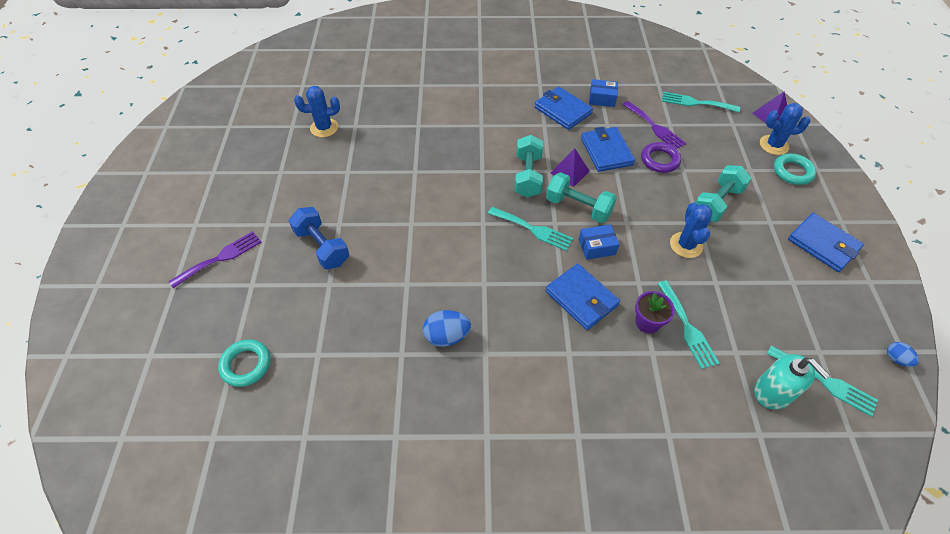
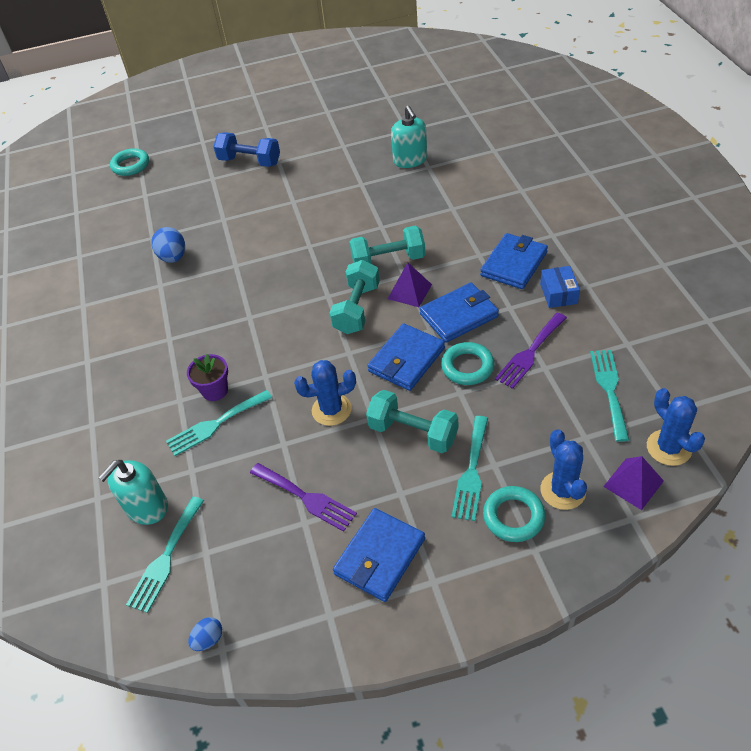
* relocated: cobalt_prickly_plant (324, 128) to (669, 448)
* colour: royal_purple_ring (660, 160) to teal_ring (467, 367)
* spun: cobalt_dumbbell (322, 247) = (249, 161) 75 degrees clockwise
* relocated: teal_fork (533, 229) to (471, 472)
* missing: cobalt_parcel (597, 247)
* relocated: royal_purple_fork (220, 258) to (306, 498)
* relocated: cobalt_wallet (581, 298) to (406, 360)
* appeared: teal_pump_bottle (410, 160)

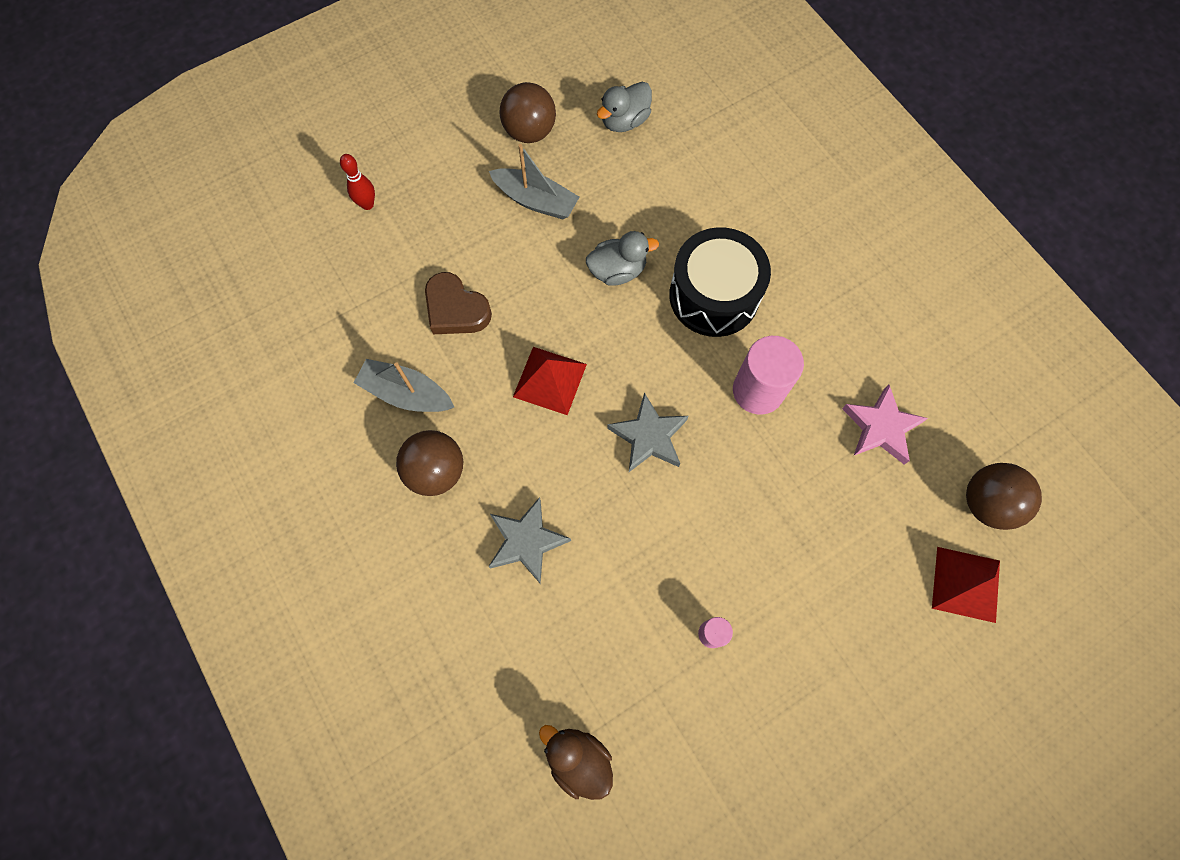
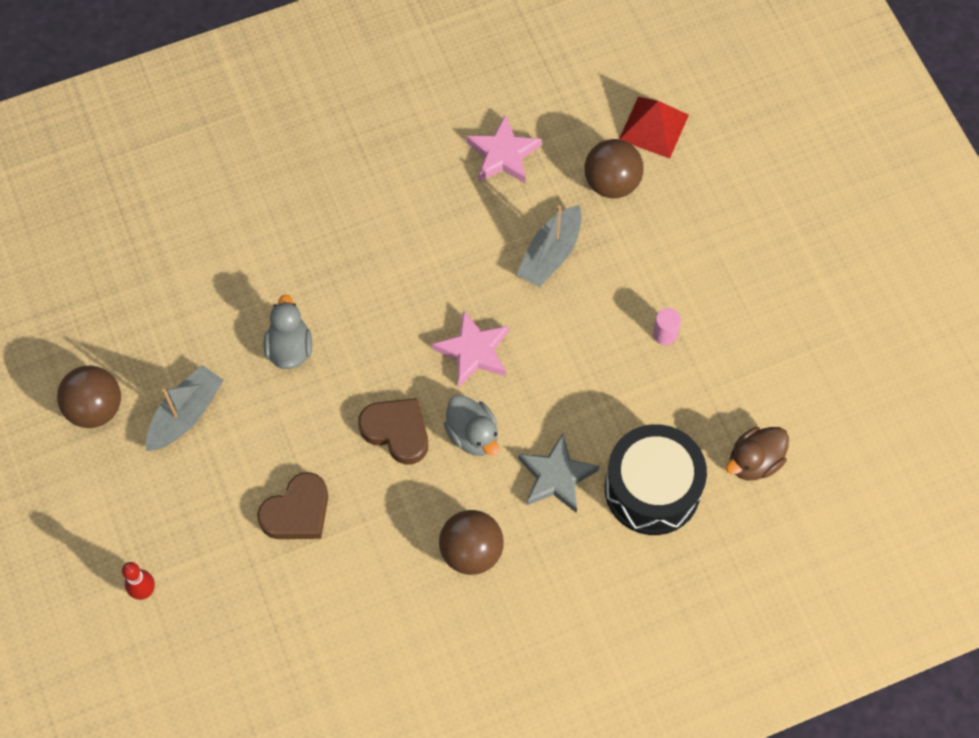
* relocated: grey_rubber_duck (624, 121) to (473, 435)
* relocated: jet-black_toy_drum (714, 295) to (652, 489)
* missing: rose-pink_cylinder_shape (758, 390)
* exchanged: scarlet_pyramid (549, 380) to brown_heart (397, 432)
* relocated: grey_boat (406, 393) to (550, 254)
* colour: grey_five-pointed_star (649, 436) to rose-pink_five-pointed_star (473, 351)
* relocated: brown_play_ball (986, 503) to (612, 183)

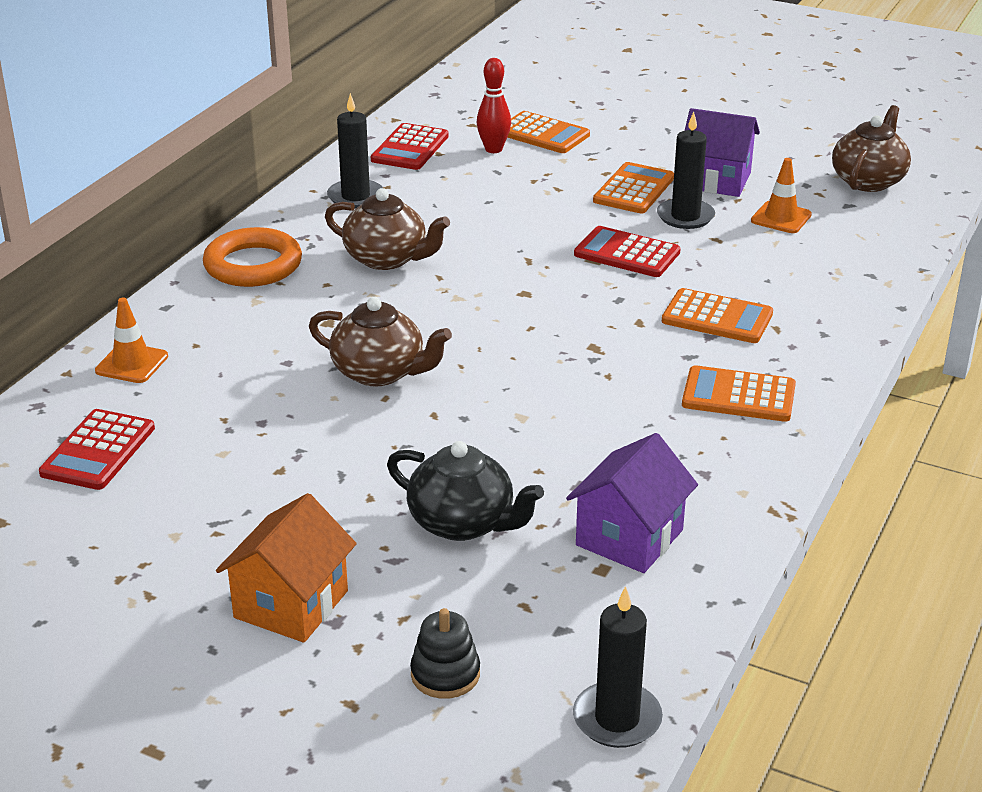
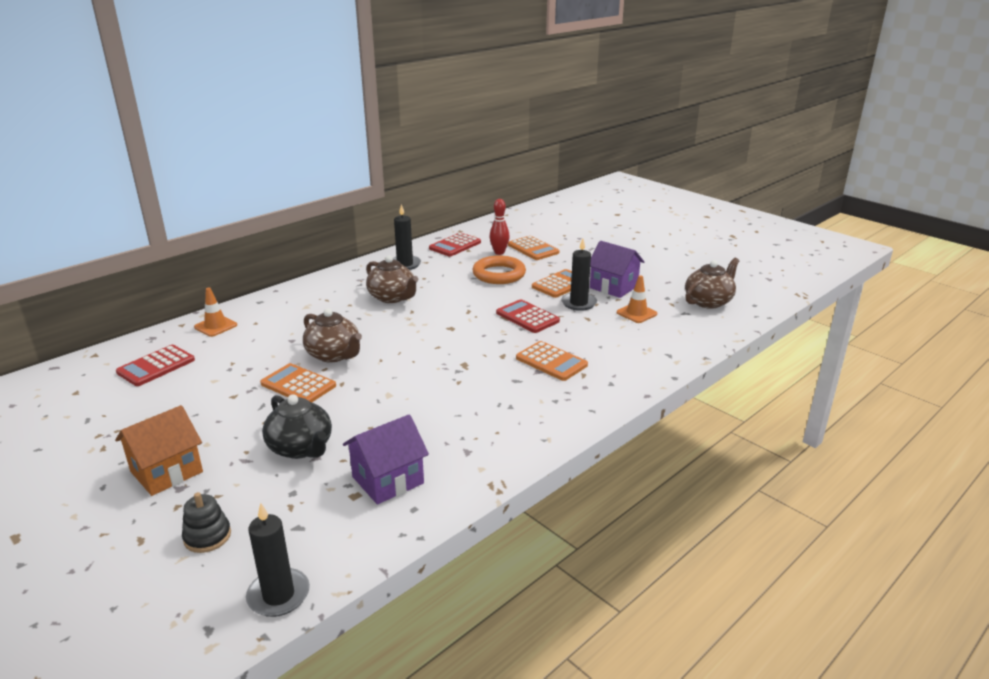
* relocated: bright_orange_ring (253, 265) to (499, 274)
* relocated: bright_orange_pocket_calculator (738, 396) to (298, 385)

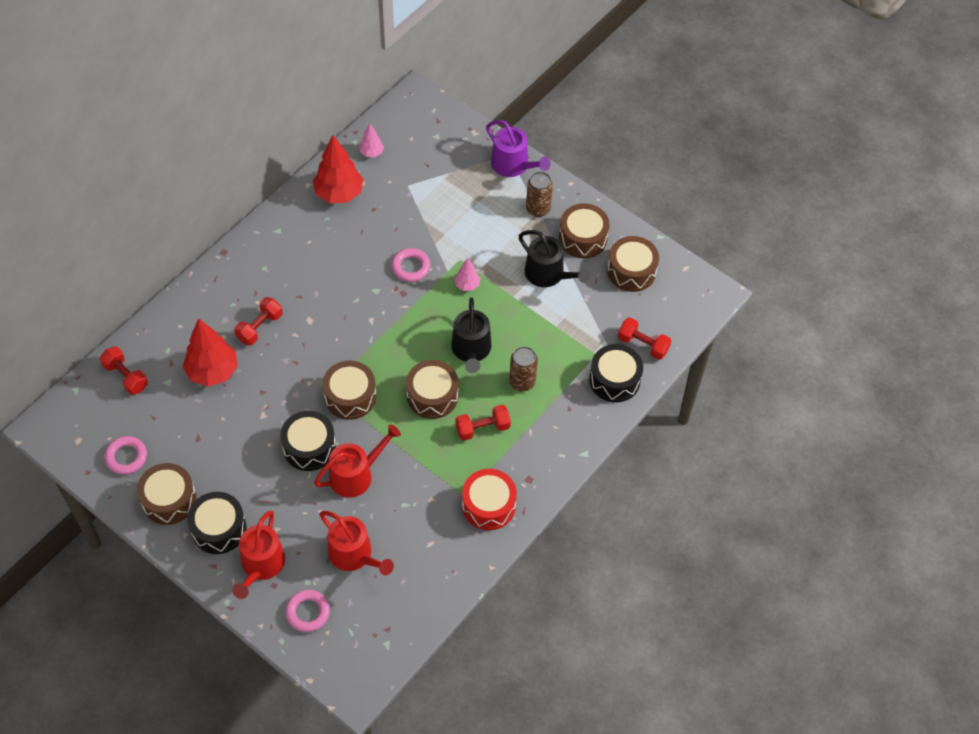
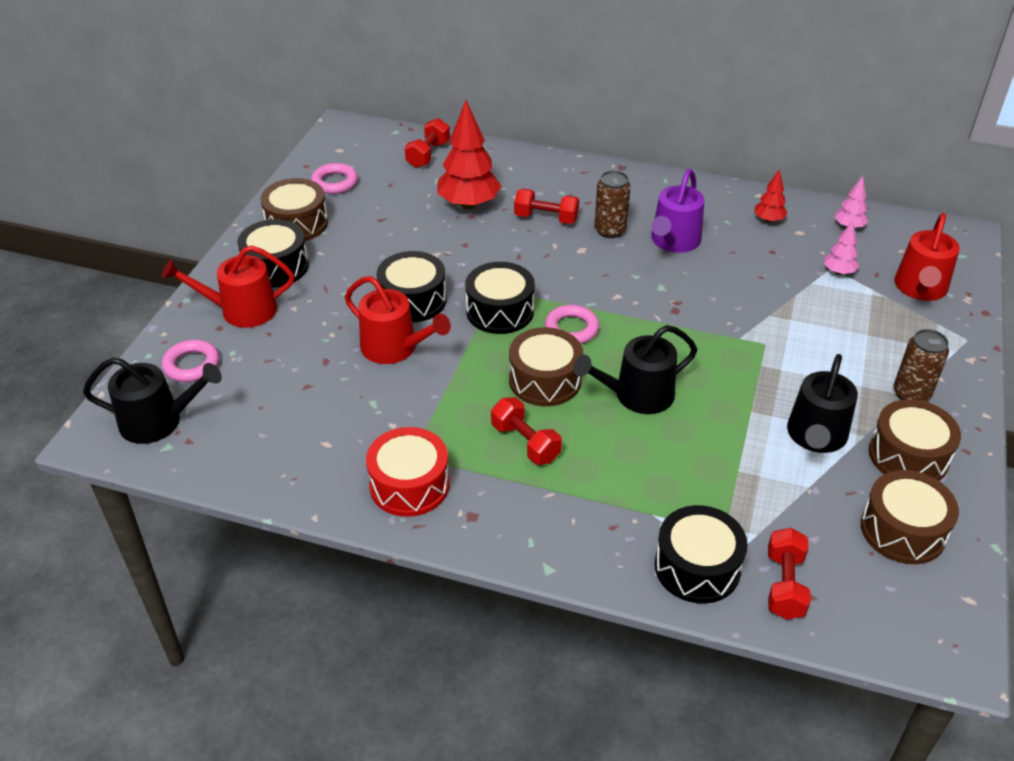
* relocated: royal_purple_watering_pot (513, 165) to (674, 241)
* size: scarlet_toy_tree (339, 193) = (768, 220) x0.50
* relocated: rose-pink_ring (411, 267) to (571, 329)
* relocated: rose-pink_toy_tree (467, 285) to (838, 272)
* relocated: brown_can (522, 382) to (610, 230)
* colour: brown_toy_drum (350, 396) to jet-black_toy_drum (500, 311)
* relocated: scarlet_watering_pot (354, 555) to (920, 288)
* appeared: jet-black_watering_pot (158, 421)

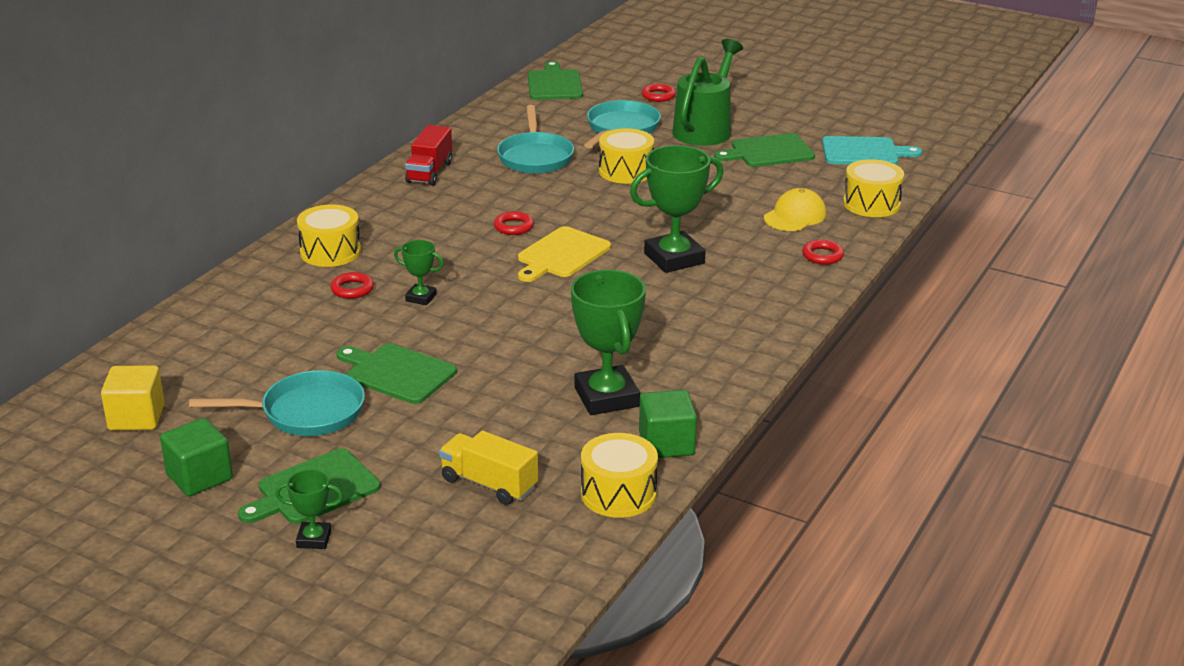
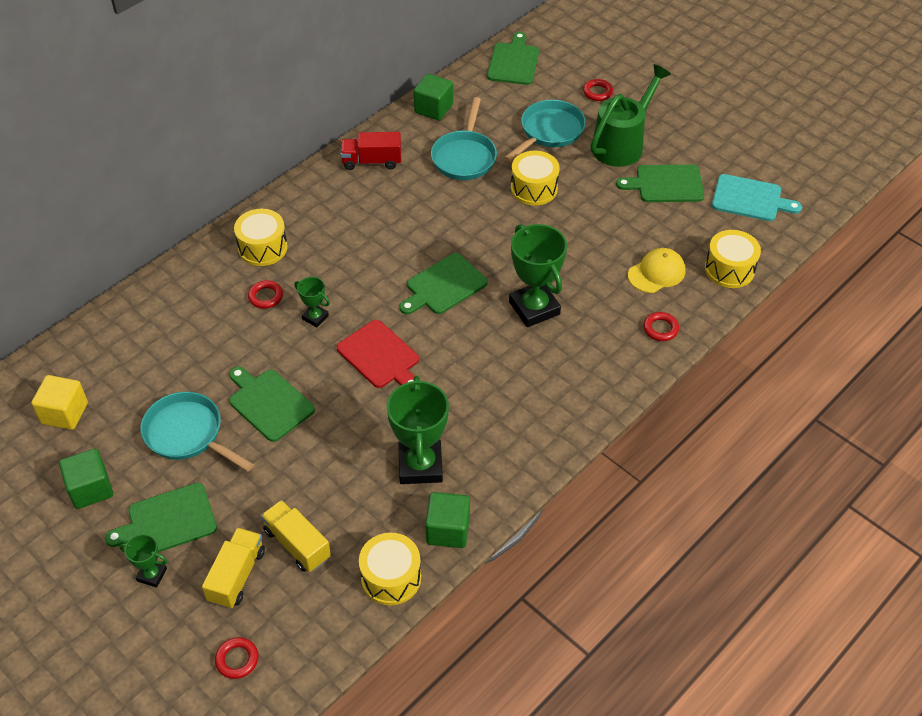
* spun: scarlet_lorry (429, 172) = (372, 161) 60 degrees clockwise
* spun: emerald_trophy (674, 258) = (534, 308) 75 degrees clockwise
* relocated: scarlet_ring (513, 227) to (237, 660)
* colour: yellow_bread_board (561, 255) to emerald_bread_board (443, 286)
* spun: teal_frying_pan (306, 412) = (187, 434) 150 degrees counterclockwise
* appeared: emerald_solid_cube (433, 108)
* appeared: scarlet_bread_board (380, 357)
* appeared: yellow_lorry (237, 576)

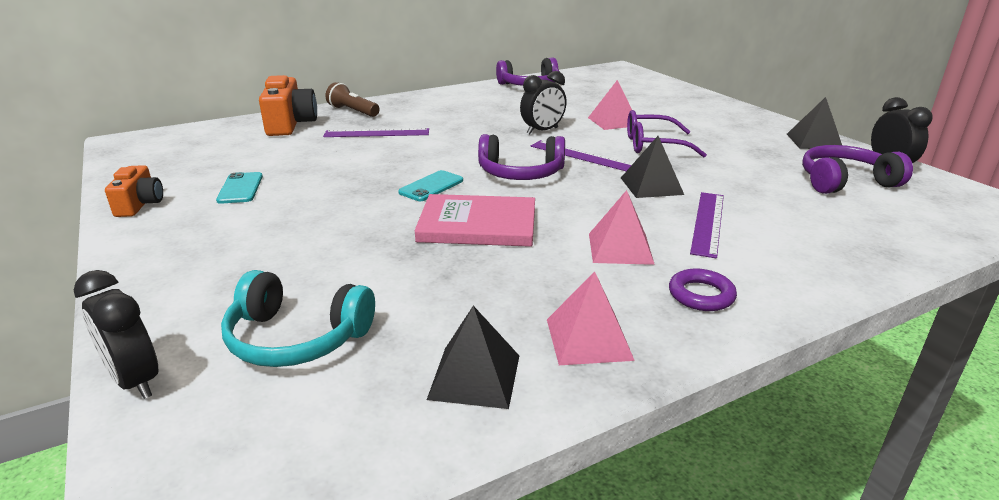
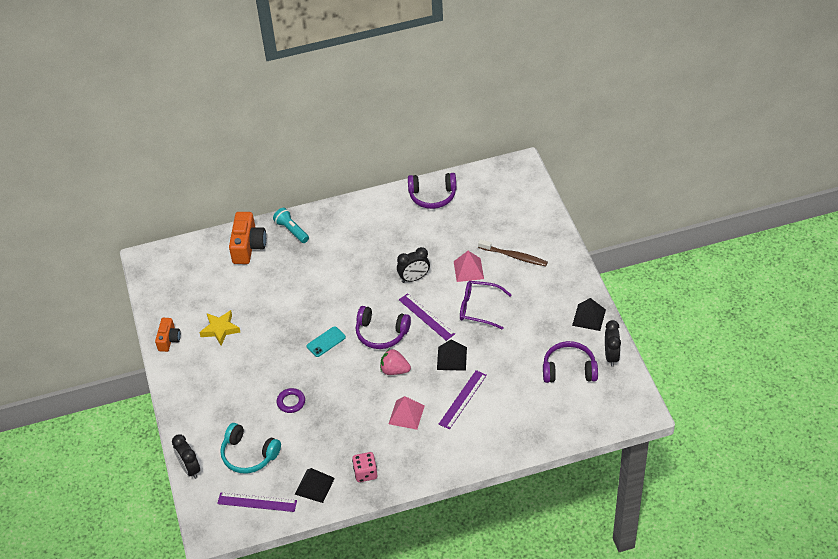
* colour: brown_flashlight (353, 111) to teal_flashlight (291, 230)
* relocated: royal_purple_straightedge (377, 133) to (257, 502)
* exchanged: teal_mobile_phone (240, 188) to yellow_five-pointed_star (220, 329)
* missing: rose-pink_hardcover (477, 225)
* relocated: royal_purple_ring (701, 295) to (291, 402)
* exchanged: rose-pink_pyramid (588, 339) to rose-pink_die (365, 473)
* appeared: brown_toothbrush (514, 256)
* appeared: rose-pink_berry (394, 370)

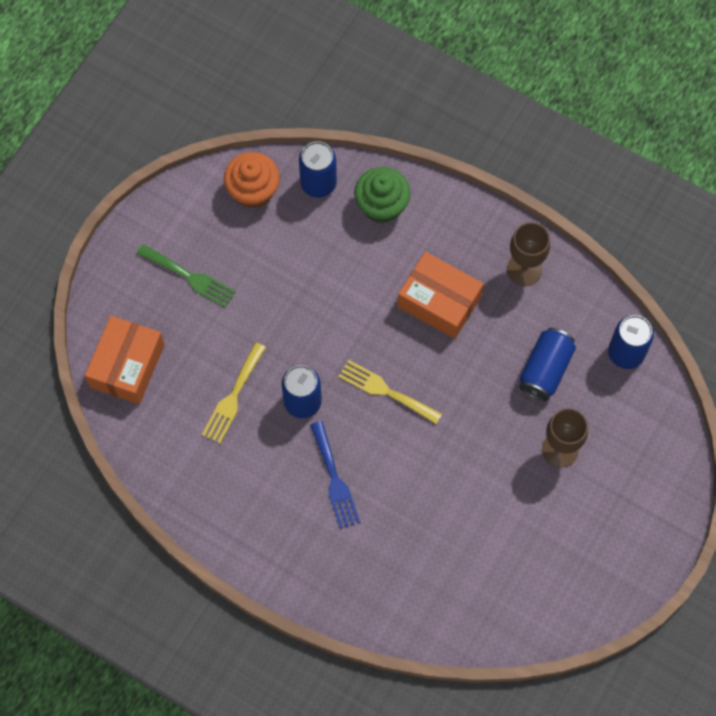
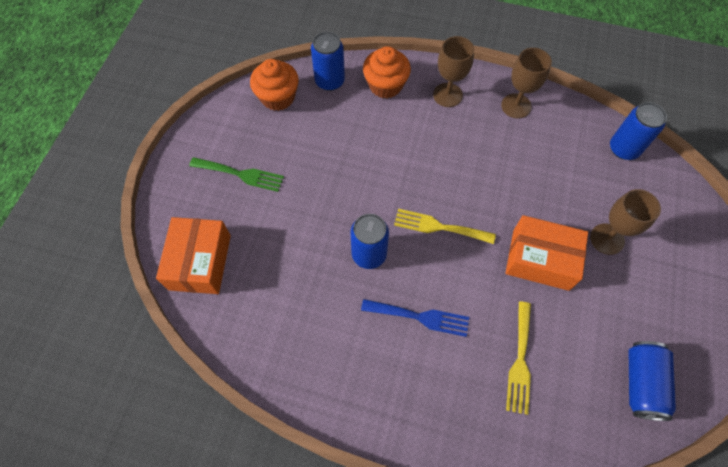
* colour: emerald_fairy_cake (382, 205) to bright_orange_fairy_cake (385, 85)
* relocated: bright_orange_parcel (439, 302) to (540, 259)
* relocated: cobalt_can (545, 370) to (641, 383)
* relocated: yellow_fork (233, 397) to (520, 362)
* spun: cobalt_fork (335, 480) = (420, 317) 45 degrees counterclockwise
* appeared: brown_goblet (447, 95)

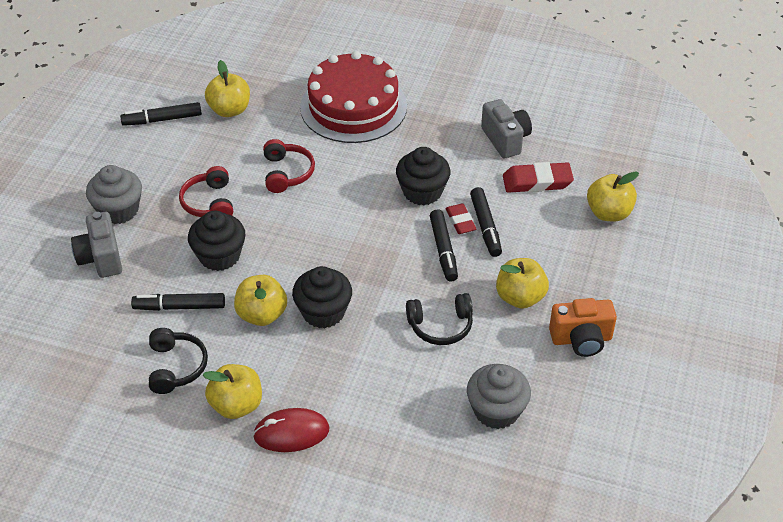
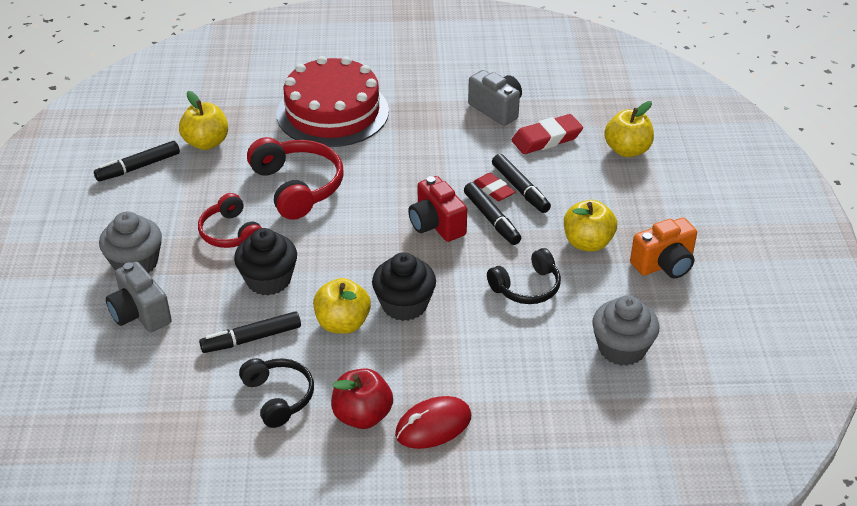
* size: scarlet_headset (287, 173) = (297, 187) x1.55
* missing: jet-black_fairy_cake (422, 192)
* colour: yellow_apple (236, 405) to scarlet_apple (362, 415)
* appeared: scarlet_camera (436, 225)

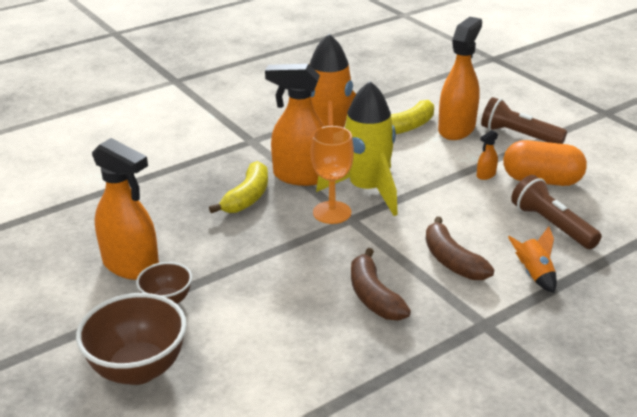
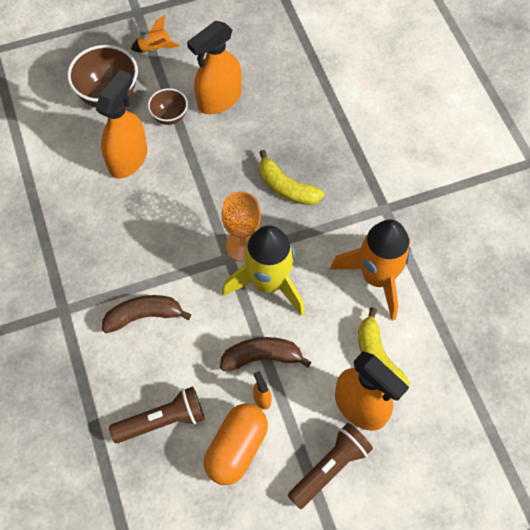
* relocated: bright_orange_spray_cleaner (301, 176) to (128, 159)
* relocated: bright_orange_toy_rocket (534, 274) to (155, 48)
* relocated: brown_toy_banana (374, 296) to (262, 357)

